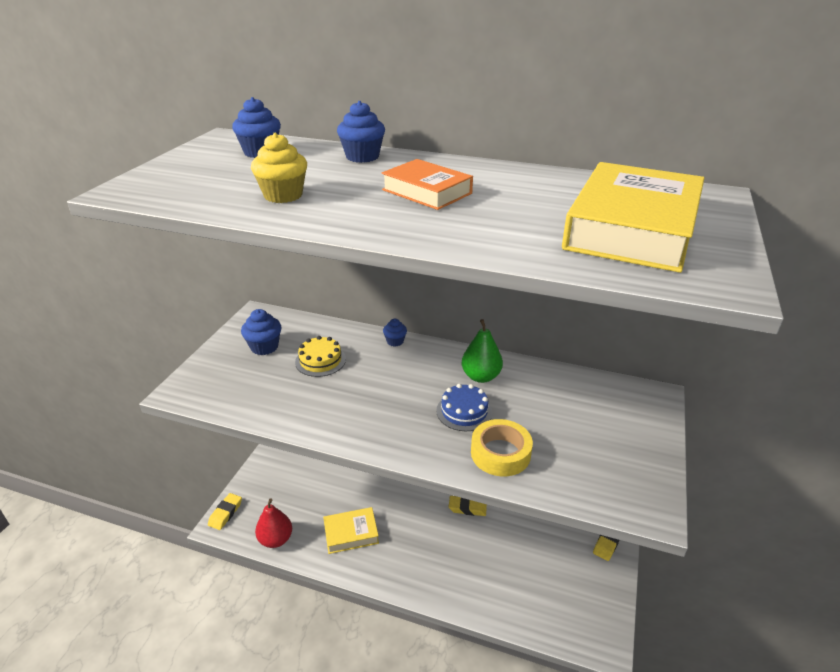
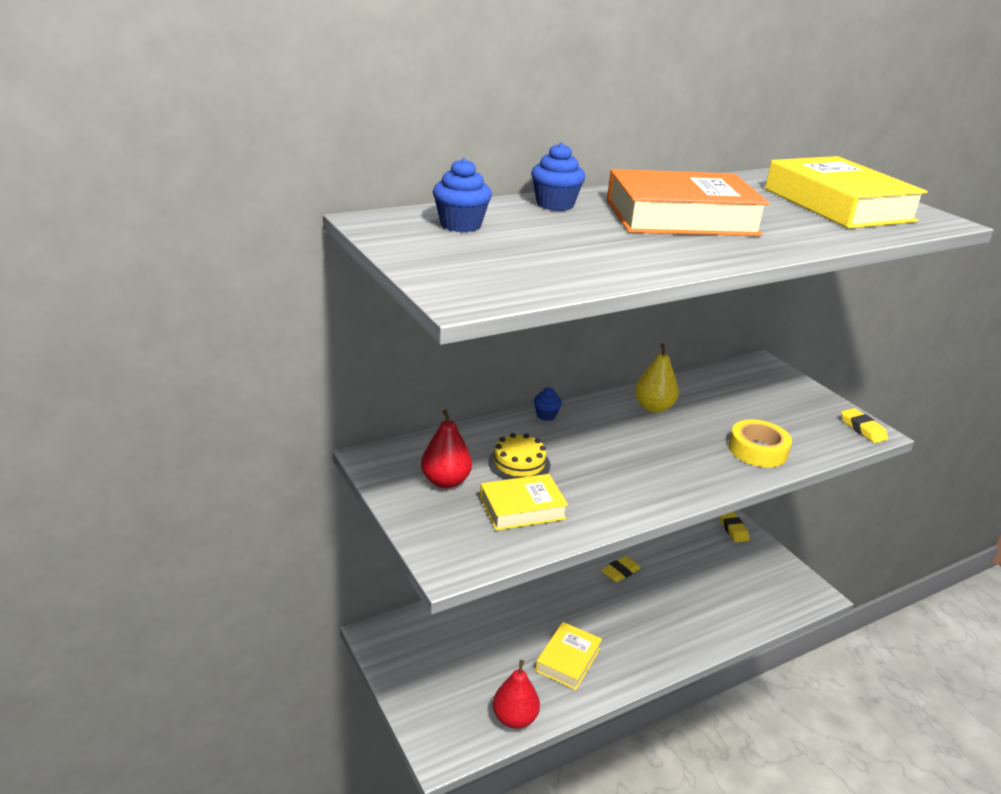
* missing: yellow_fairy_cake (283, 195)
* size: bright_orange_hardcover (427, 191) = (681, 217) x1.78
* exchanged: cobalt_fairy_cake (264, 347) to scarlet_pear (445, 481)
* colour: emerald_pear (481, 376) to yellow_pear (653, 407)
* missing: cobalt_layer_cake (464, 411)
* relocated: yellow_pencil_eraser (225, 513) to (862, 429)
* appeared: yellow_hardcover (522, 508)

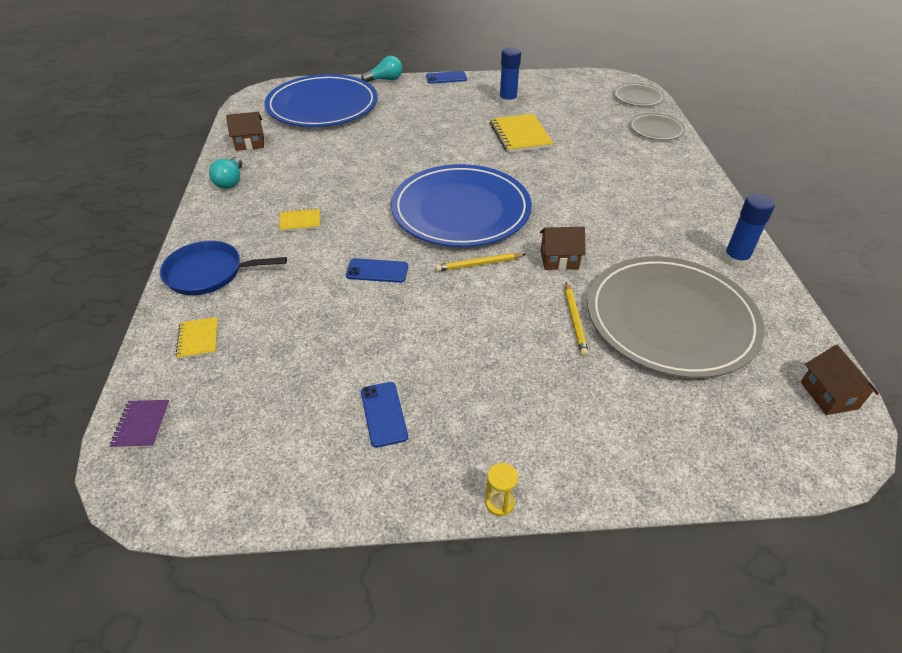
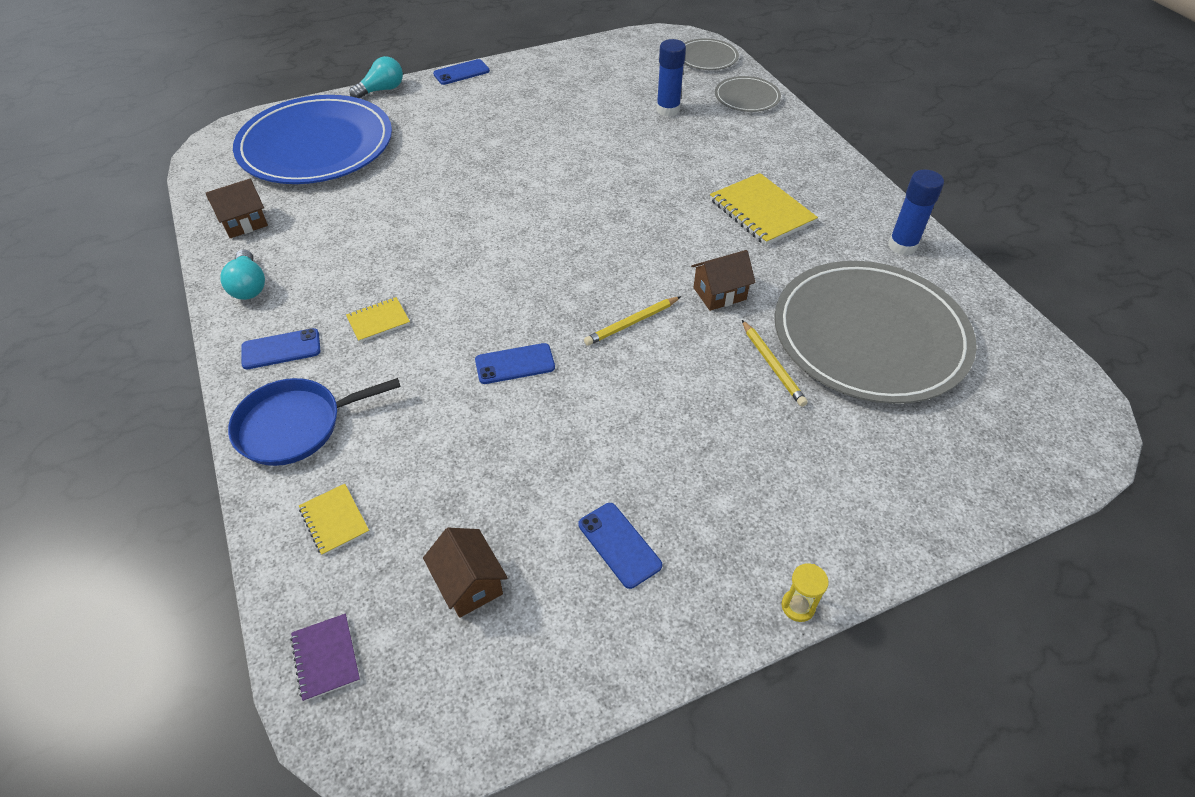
* relocated: cobalt_stick_of_glue (507, 102) to (668, 110)
* relocated: yellow_exercise_book (520, 135) to (761, 211)
* missing: cobalt_flat_dish (461, 210)
* relocated: brown_toy_house (828, 395) to (469, 584)
* appeared: cobalt_mobile_phone (281, 349)

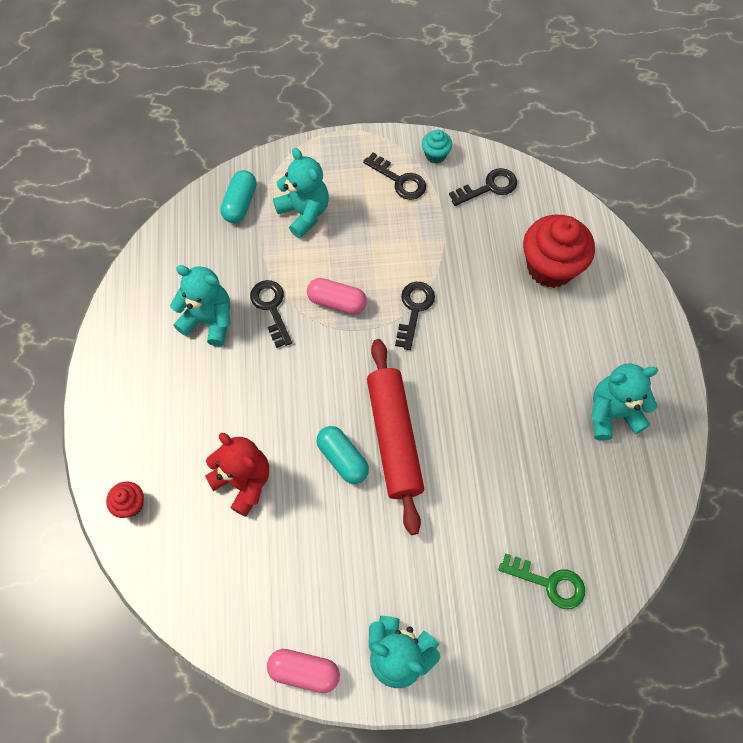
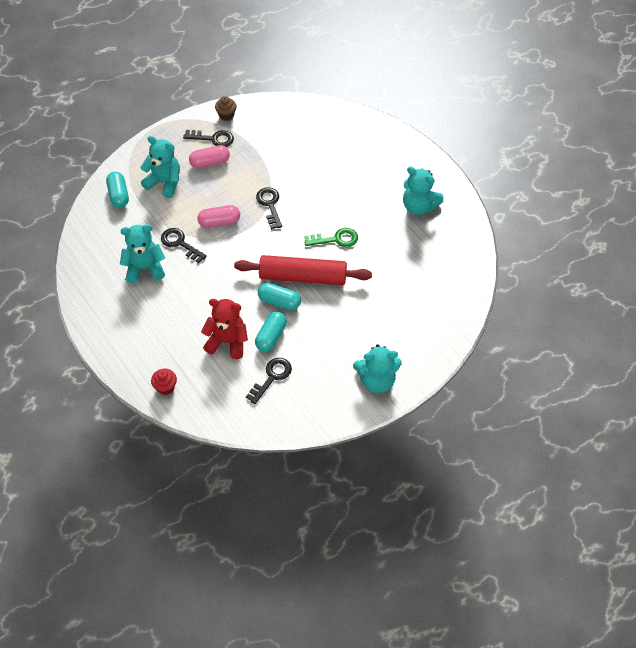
* colour: teal_fairy_cake (435, 155) to brown_fairy_cake (226, 115)
* relocated: jet-black_door_key (489, 187) to (272, 377)
* missing: scarlet_fairy_cake (550, 267)
* spun: scarlet_dough_roller (394, 438) = (303, 276) 45 degrees counterclockwise
* spun: teal_stuffed_bear (612, 413) = (419, 206) 105 degrees counterclockwise
* relocated: emerald_door_key (549, 583) to (336, 239)
* relocated: rose-pink_pill (304, 671) to (210, 163)
* appeared: teal_pill (271, 336)

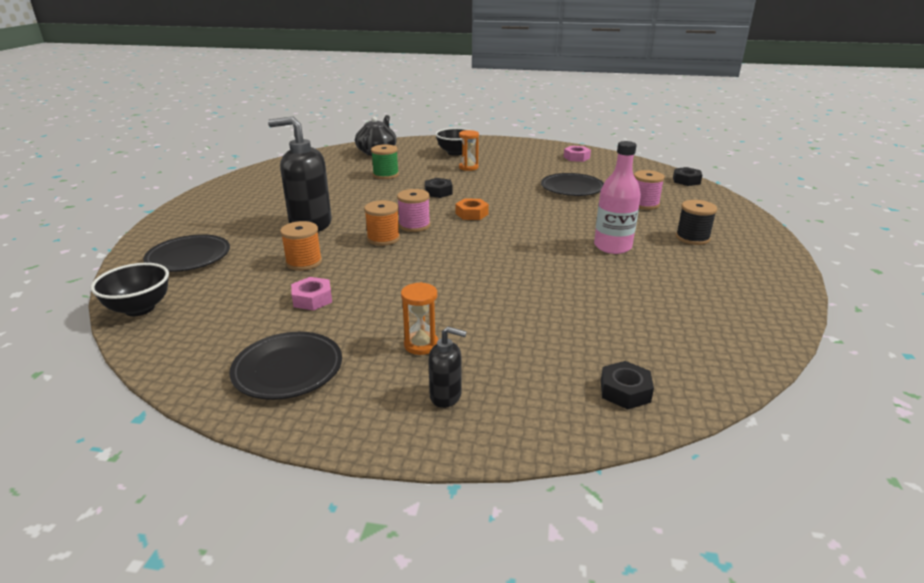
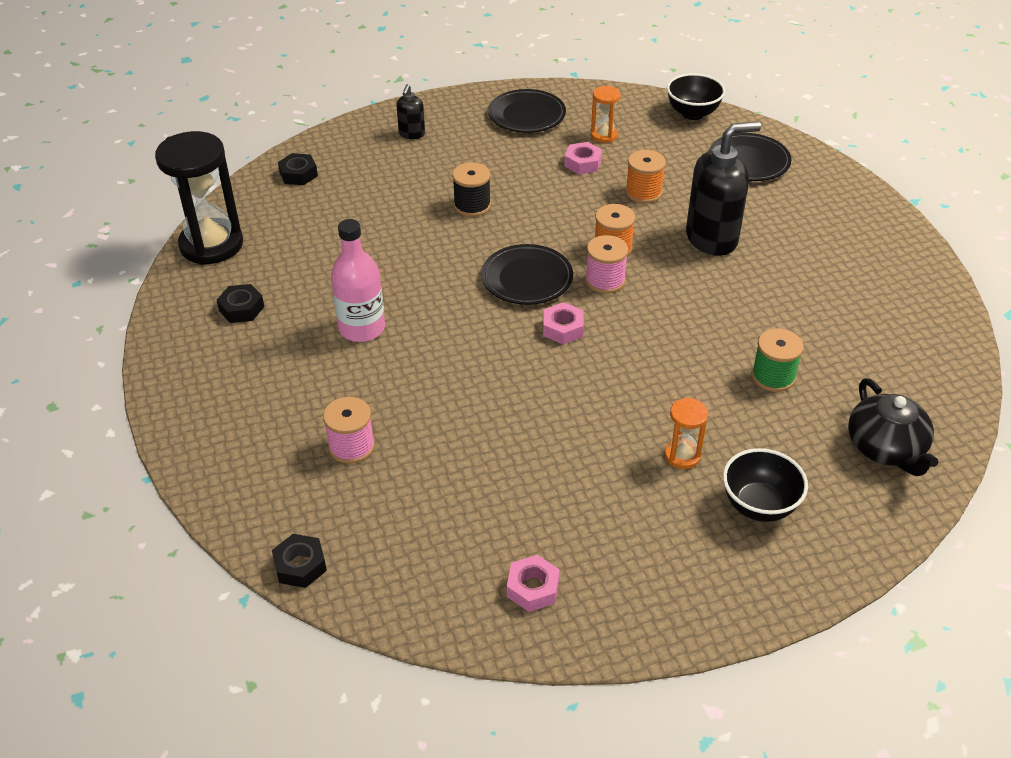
* relocated: jet-black_flat_dish (572, 188) to (527, 279)
* relocated: jet-black_hexagon_nut (438, 192) to (241, 308)
* colour: bright_orange_hexagon_nut (472, 214) to rose-pink_hexagon_nut (563, 328)
* relocated: jet-black_reel_of_thread (692, 238) to (472, 205)
* relocated: bright_orange_sand_timer (421, 345) to (604, 135)
* spun: jet-black_pump_bottle (446, 396) = (411, 134) 60 degrees counterclockwise
* appeared: jet-black_sand_timer (211, 245)

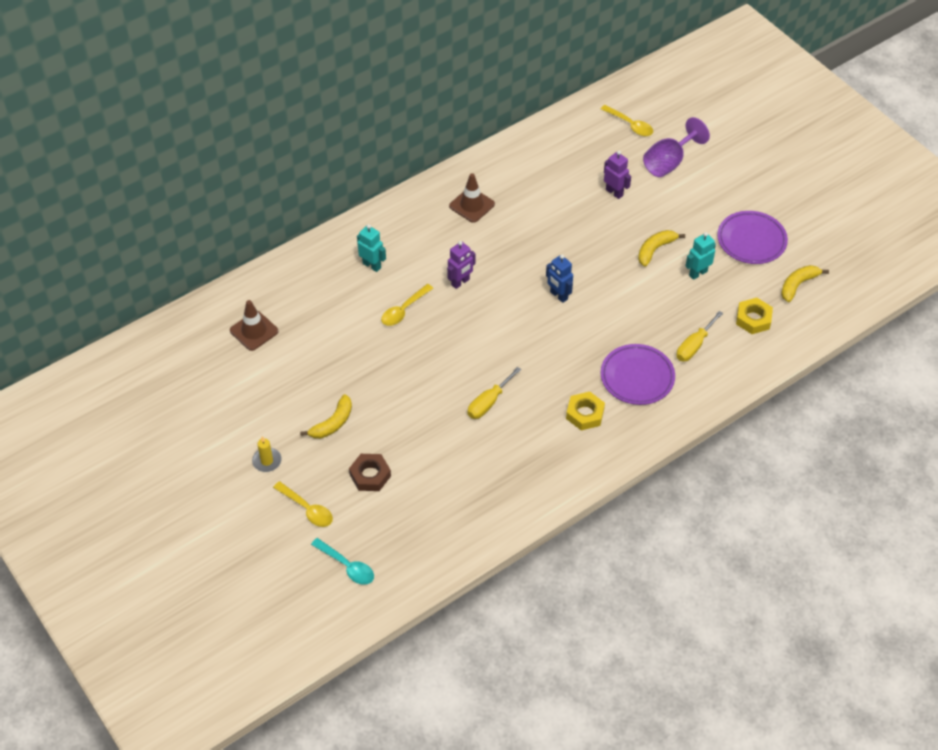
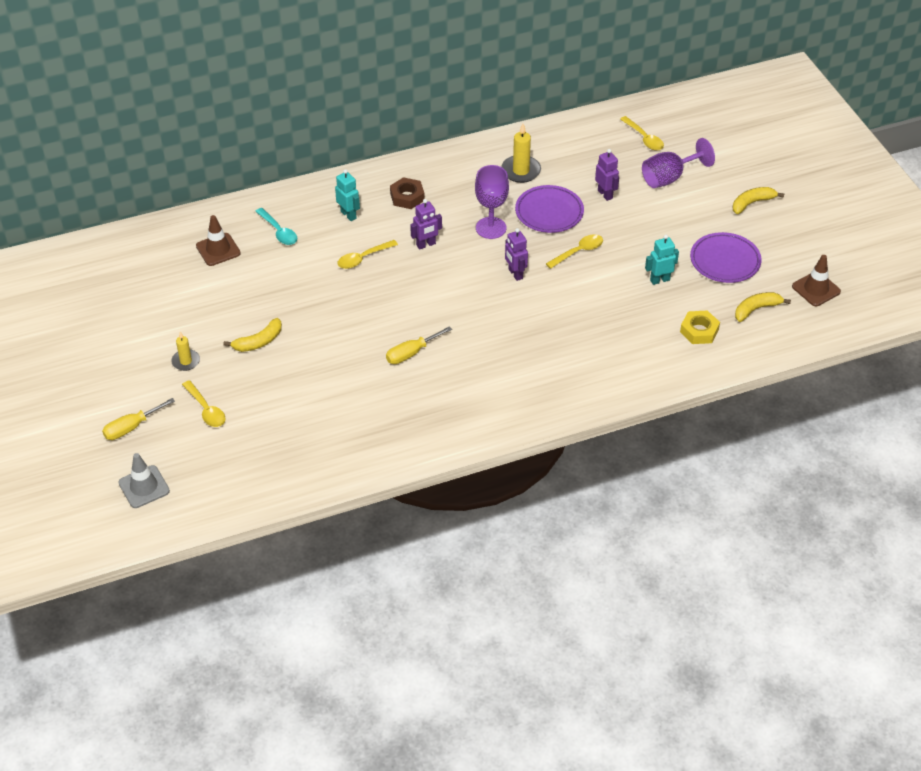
* relocated: brown_road_cone (472, 205) to (816, 289)
* relocated: yellow_toy_banana (655, 250) to (752, 203)
* colour: cobalt_toy_robot (558, 296) to royal_purple_toy_robot (515, 274)
* relocated: yellow_flat_screwdriver (694, 346) to (131, 427)
* relocated: royal_purple_flat_dish (637, 377) to (549, 212)
* missing: yellow_hexagon_nut (585, 414)
* relocated: brown_hexagon_nut (370, 475) to (407, 197)
* relocated: teal_teaspoon (347, 566) to (279, 231)
* appeared: yellow_candle (521, 171)
* appeared: royal_purple_goblet (491, 228)
* appeared: yellow_teaspoon (578, 252)
* appeared: grey_road_cone (144, 487)

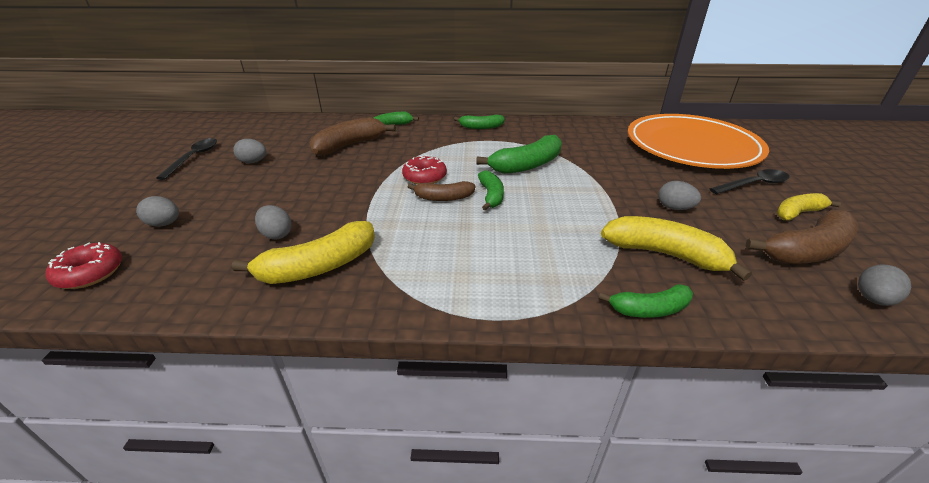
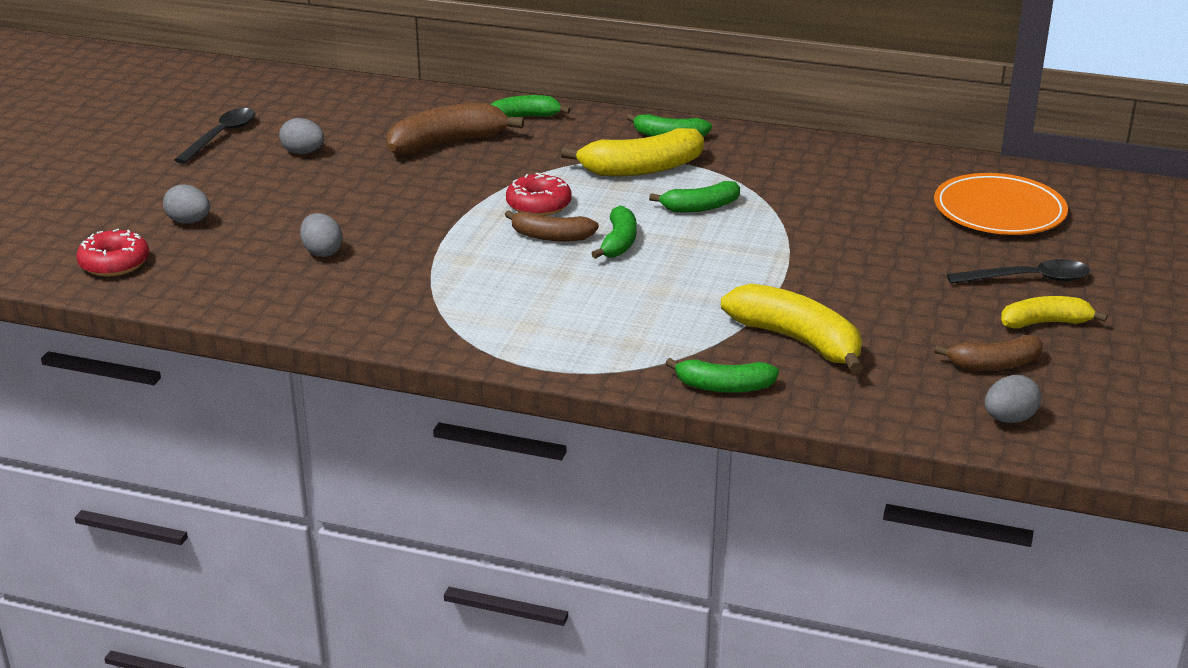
* size: bright_orange_flat_dish (692, 146) = (999, 210) x0.60
* size: emerald_toy_banana (526, 165) = (700, 207) x0.61
* missing: grey_egg (674, 208)
* size: brown_toy_banana (806, 251) = (994, 364) x0.61
* relocated: yellow_toy_banana (319, 266) to (641, 169)

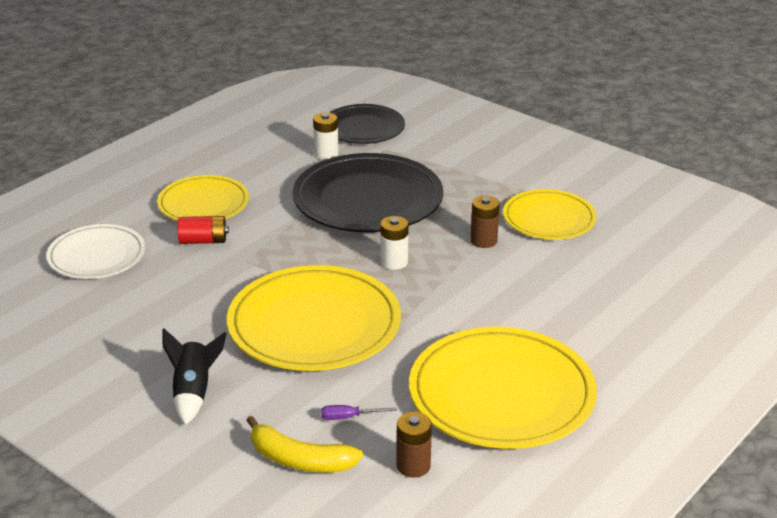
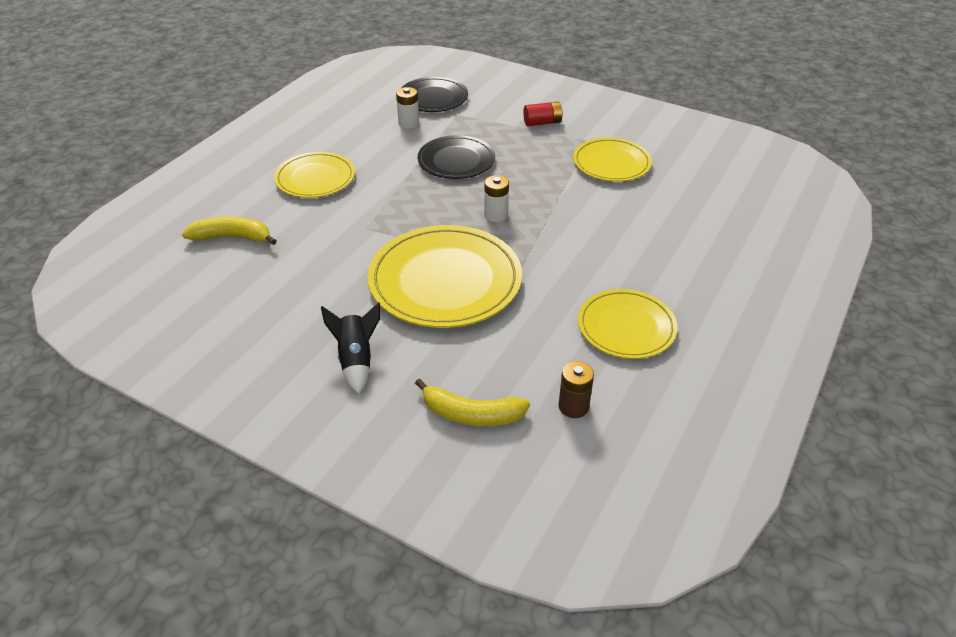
* size: jet-black_flat_dish (368, 199) = (456, 161) x0.60
* missing: brown_AA_battery (483, 241)
* relocated: scarlet_AA_battery (203, 241) to (542, 123)
* exchanged: snow-white_flat_dish (96, 256) to yellow_toy_banana (232, 237)
* size: yellow_flat_dish (501, 394) = (626, 327) x0.60
* missing: royal_purple_flat_screwdriver (349, 417)

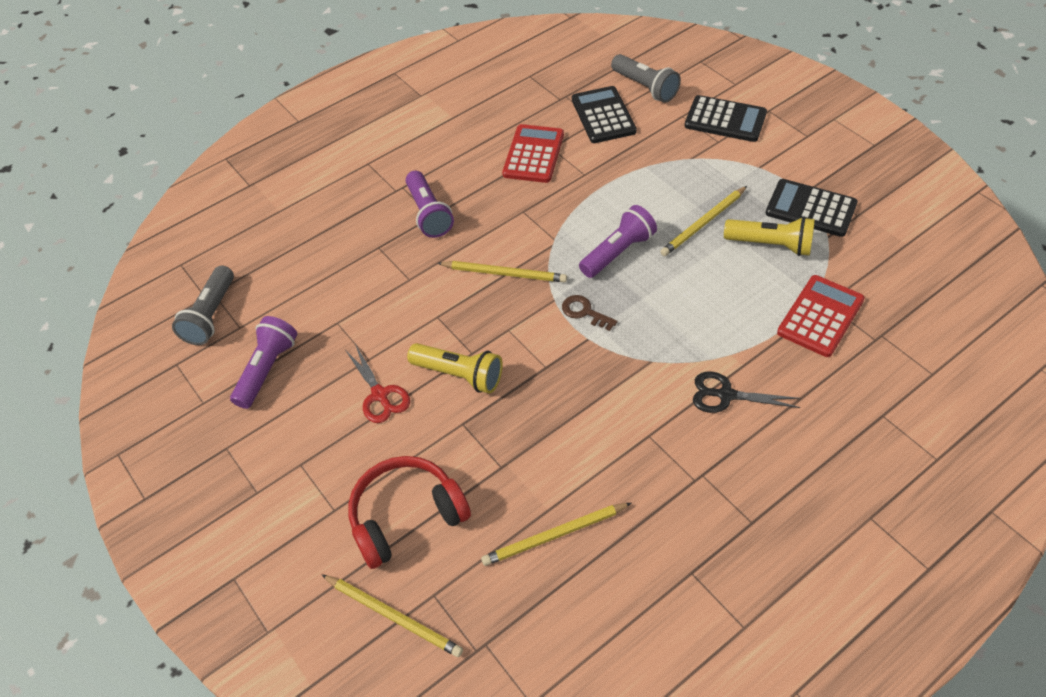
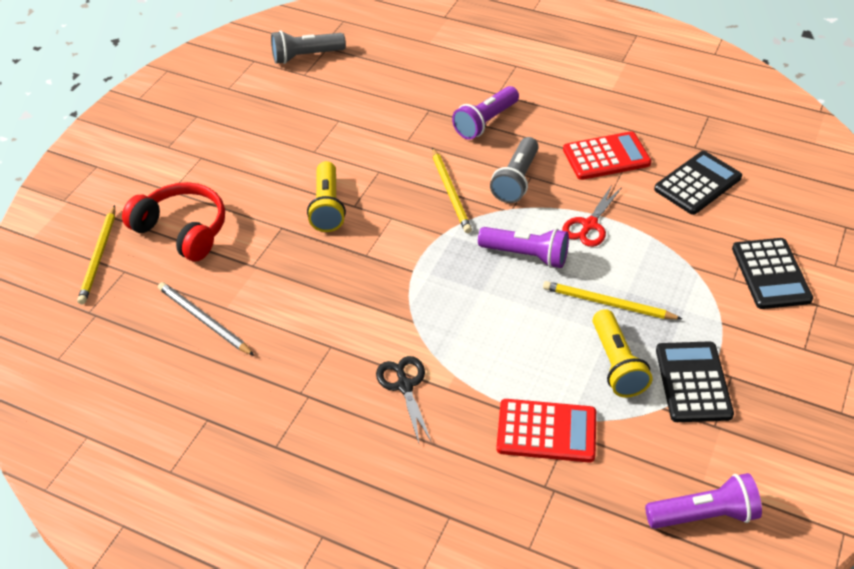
* relocated: grey_flashlight (645, 87) to (516, 180)
* missing: brown_door_key (584, 312)
* relocated: royal_purple_flashlight (267, 369) to (704, 515)
* relocated: scarlet_pair_of_scissors (380, 395) to (589, 225)
* colour: yellow_wooden_pencil (554, 535) to grey_wooden_pencil (204, 320)

